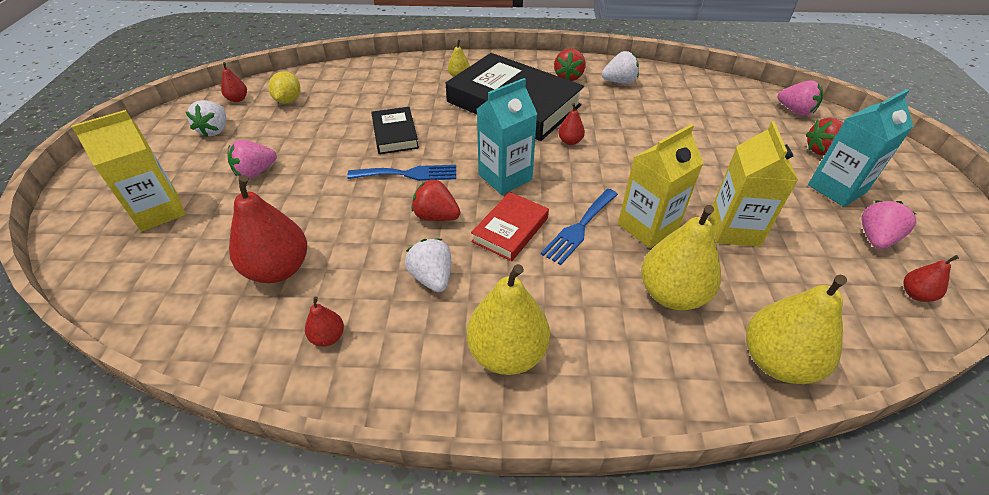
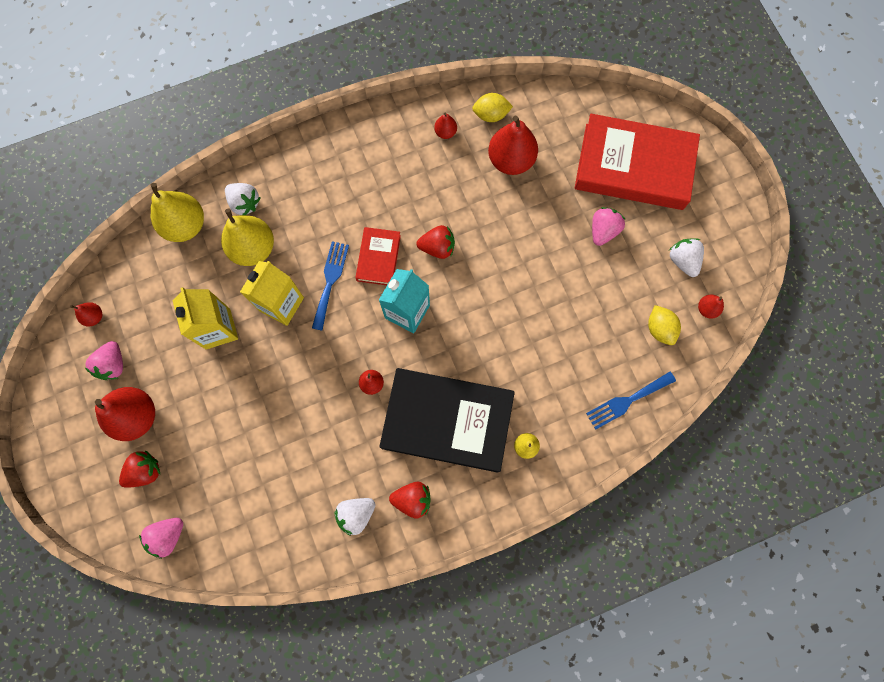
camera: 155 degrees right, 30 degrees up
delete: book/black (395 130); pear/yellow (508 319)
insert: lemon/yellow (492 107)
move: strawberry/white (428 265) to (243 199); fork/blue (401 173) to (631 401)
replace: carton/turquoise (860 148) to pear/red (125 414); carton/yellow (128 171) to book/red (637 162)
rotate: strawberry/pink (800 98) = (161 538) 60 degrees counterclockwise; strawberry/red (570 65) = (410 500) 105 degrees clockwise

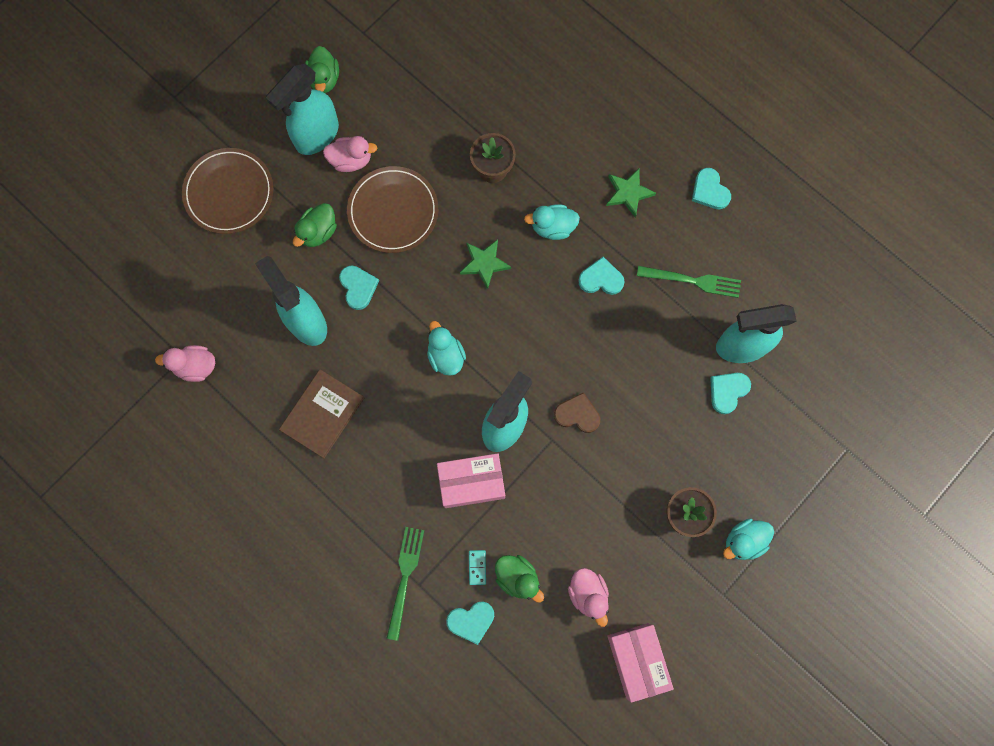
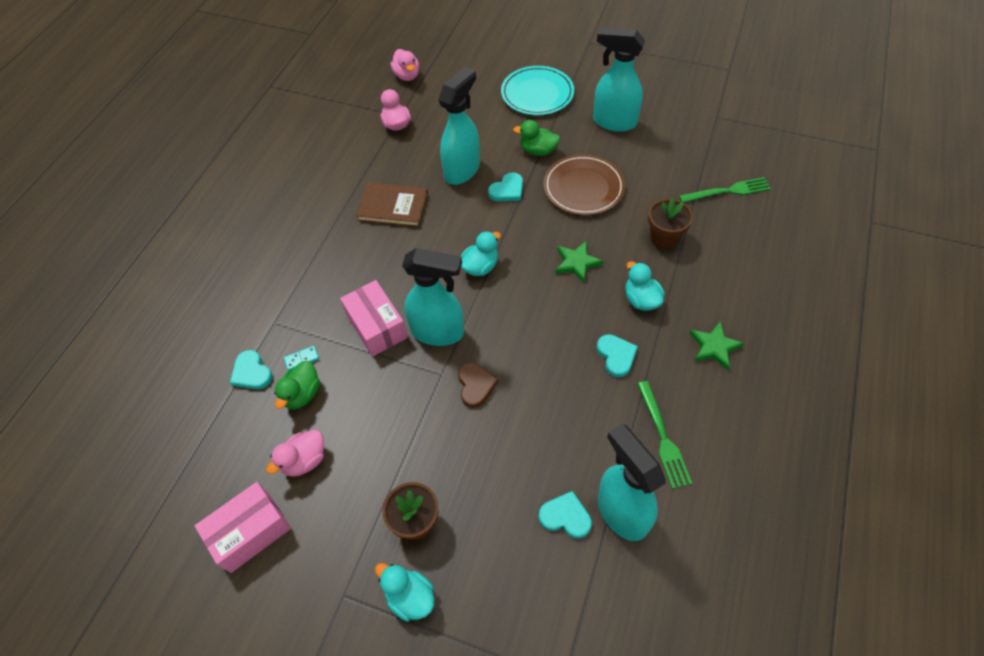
camera: 70 degrees right, 20 degrees down
delete: duck/green (322 69); heart/turquoise (711 188)
move: duck/pink (350 154) to (404 65); fork/green (405 584) to (725 190)
recolor: plate/brown (227 191) to plate/turquoise (537 90)

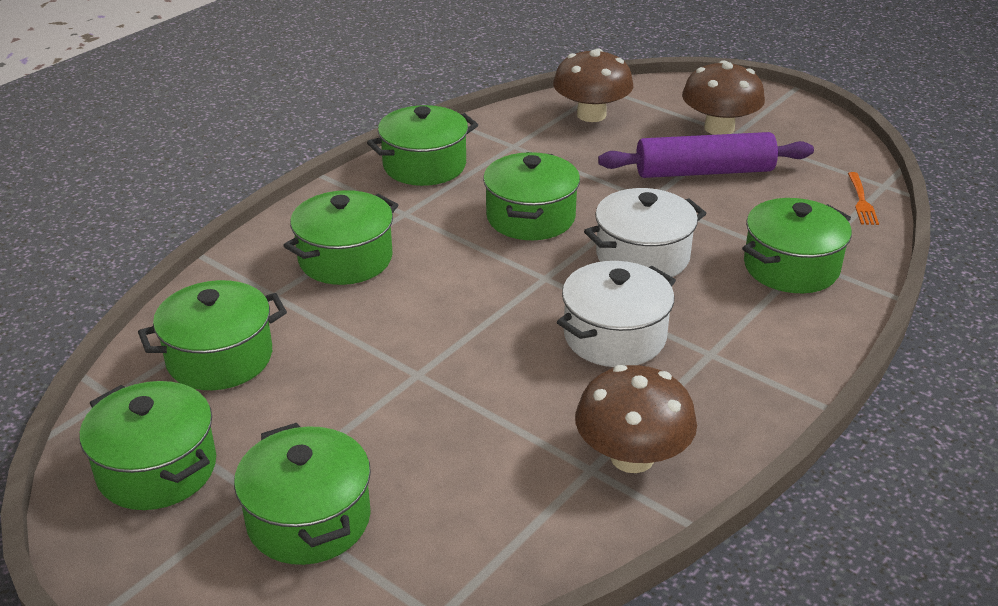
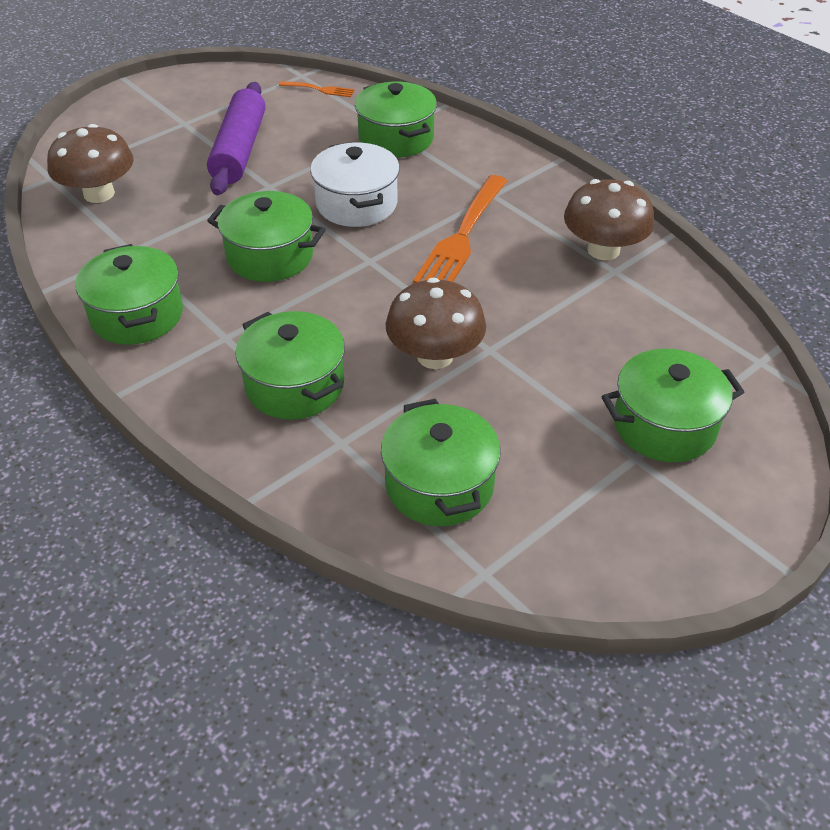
camera: 80 degrees left, 10 degrees up
delete: pot/green (147 445)
move: mushroom/brown (723 97) to (436 323)
replace: pot/white (616 314) to fork/orange (460 229)

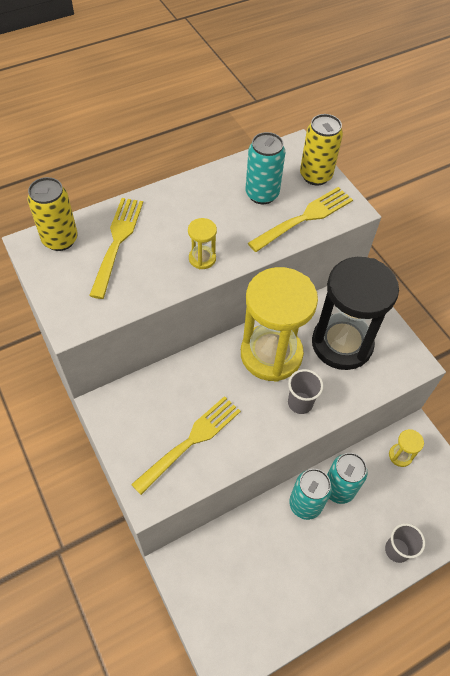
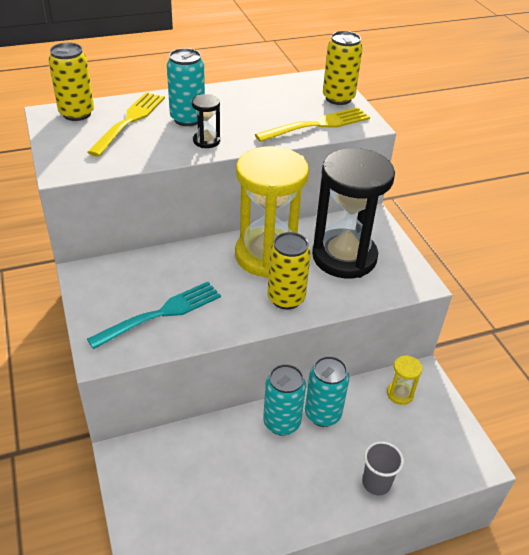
camera: 10 degrees right, 15 degrees down
move: can/turquoise (265 168) to (186 87)
replace: cup/grey (305 391) to can/yellow (289 271)
recolor: fork/yellow (186 445) to fork/turquoise (154 315); hourglass/yellow (202 243) to hourglass/black (206 121)

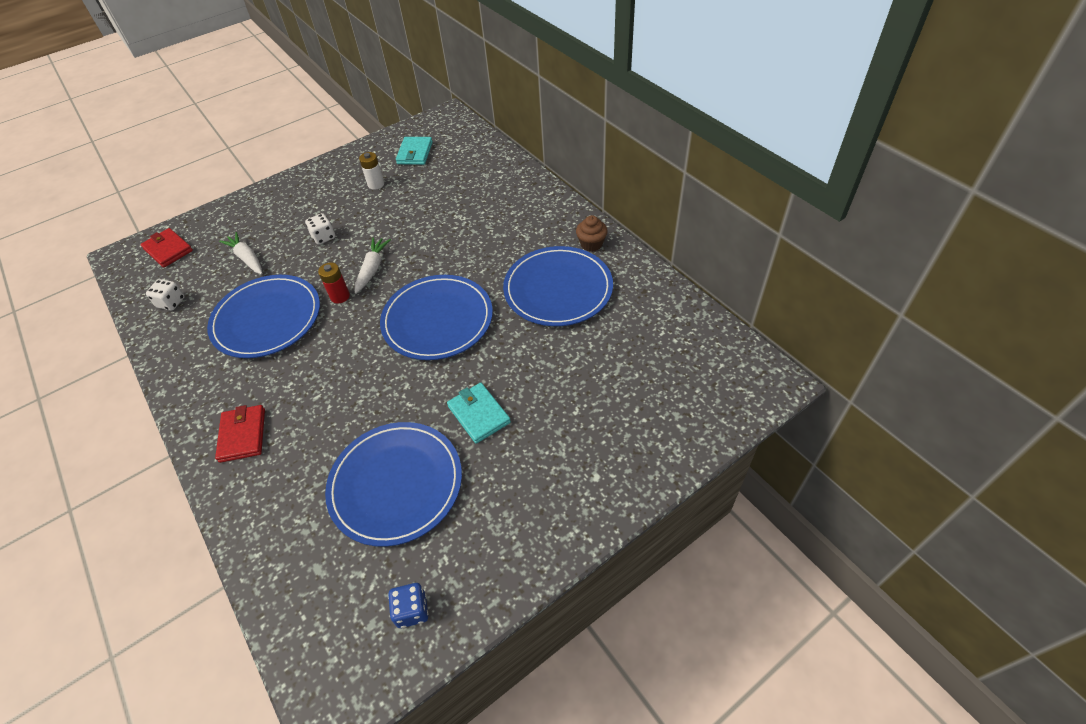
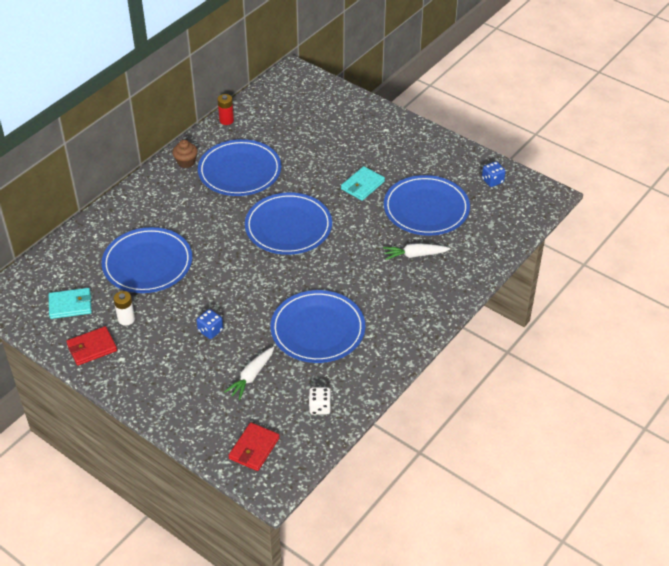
camera: 110 degrees left, 5 degrees down
insert: plate/blue (147 260)
move: wallet/red (240 434) to (91 346); battery/red (334 282) to (226 109); carrot/white (373 266) to (417 251)
recolor: dice/white (320 229) to dice/blue (209 324)

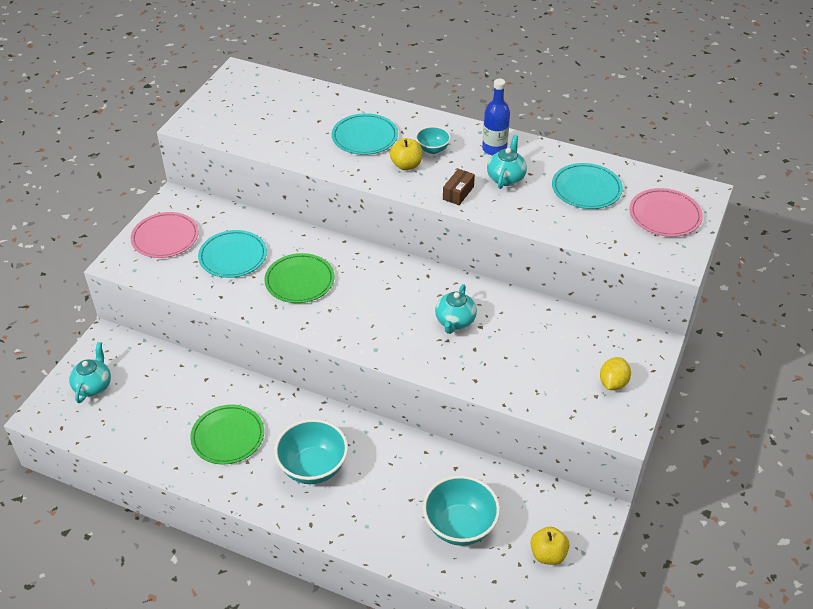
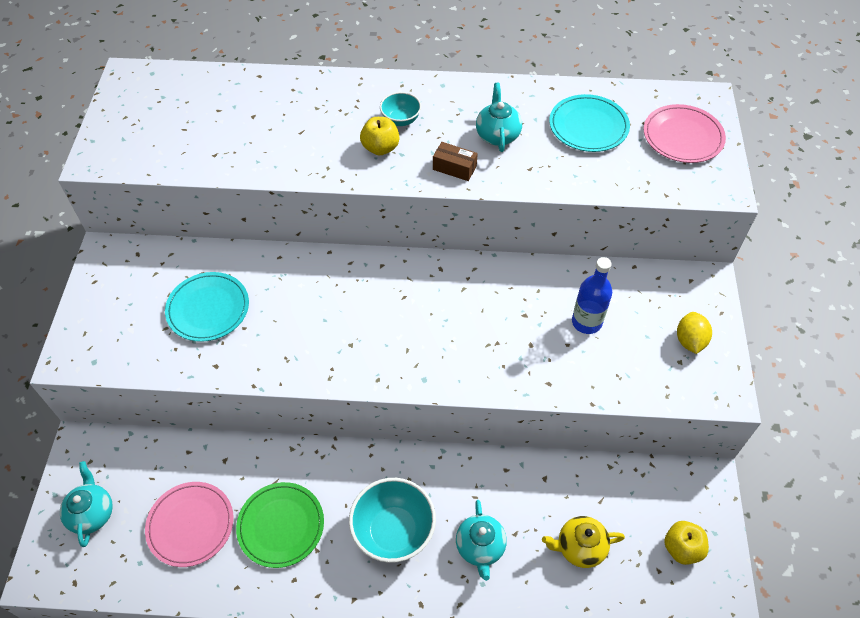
camera: 20 degrees left, 10 degrees up
delete: plate/green (299 278); plate/turquoise (365 134)
move: plate/pink (165 235) to (189 524); teapot/turquoise (456 309) to (481 540); bottle/blue (496 117) to (592 295)
replace: bowl/turquoise (461 510) to teapot/yellow (583 542)
rotate: box/brown (459 187) = (455 161) 75 degrees counterclockwise

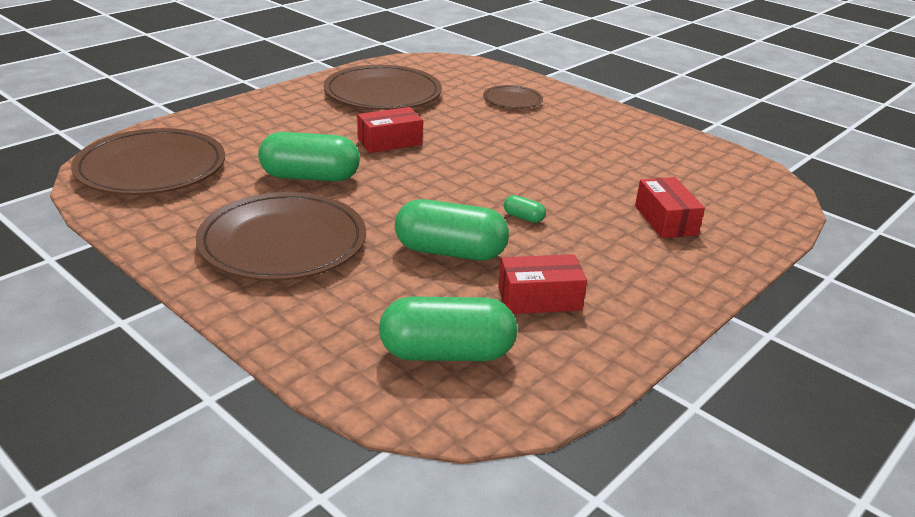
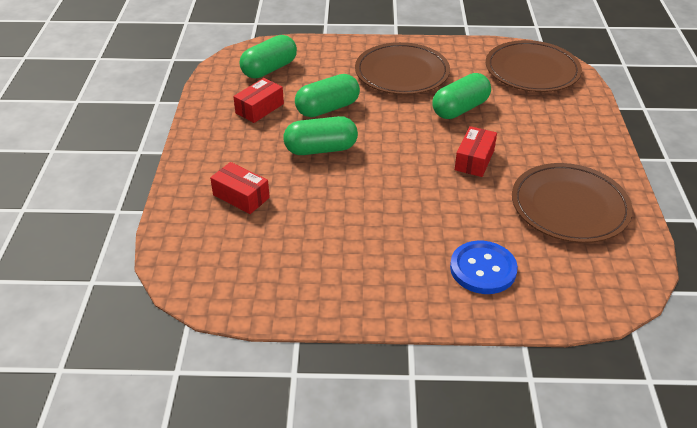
camera: 140 degrees right, 10 degrees up
replace: plate/brown (513 97) to button/blue (484 267)
resize: capsule/green (525 209) = (320 135) x2.35

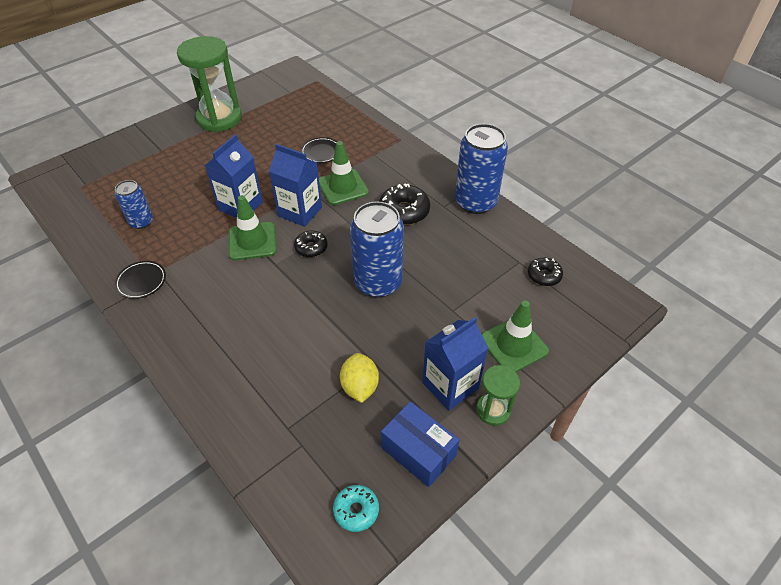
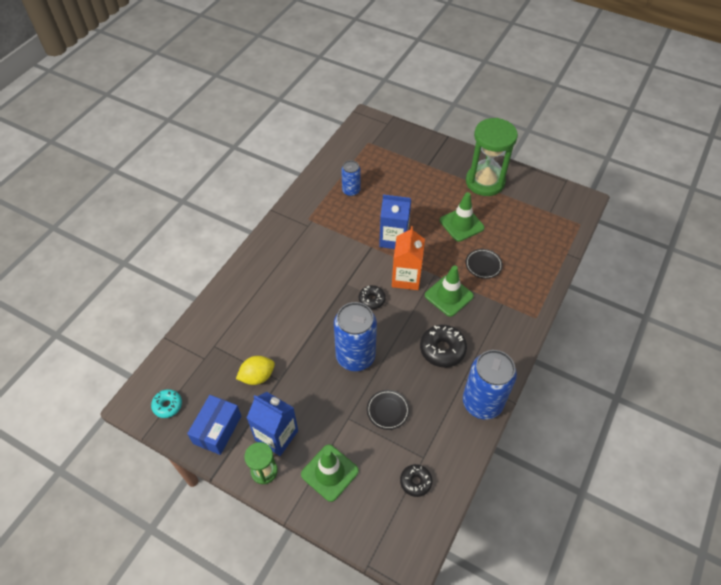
camera: 70 degrees right, 5 degrees up
move: plate/black (140 280) to (388 410); traffic cone/green (253 227) to (462 217)
recolor: carton/blue (295 185) to carton/orange (408 258)

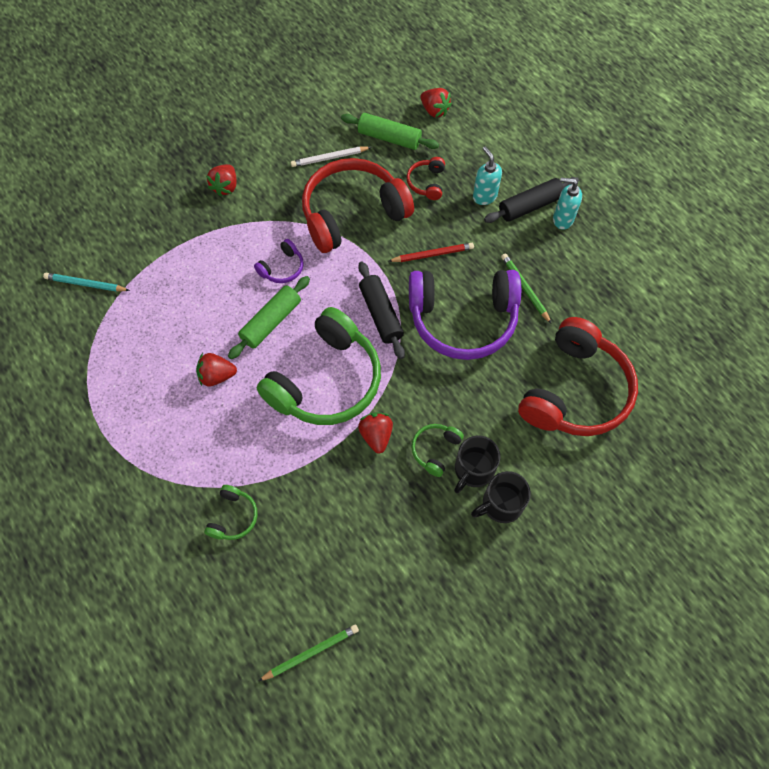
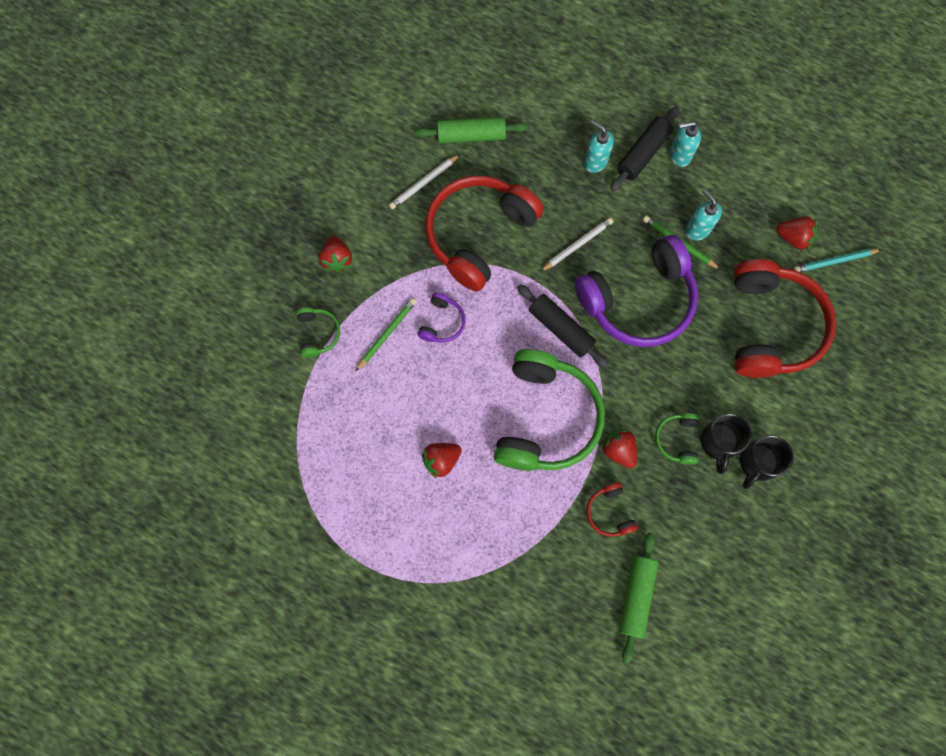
camera: 25 degrees left, 10 degrees up
insert: soap dispenser/turquoise (704 214)
move: headphones/green (231 512) to (318 332); pencil/green (308 652) to (386 335); headphones/red (426 178) to (612 509); rolling pin/green (269 317) to (639 598); strawberry/red (436 102) to (797 233); pencil/turquoise (86 282) to (837 260)
recolor: pencil/red (431 252) to pencil/white (576 245)

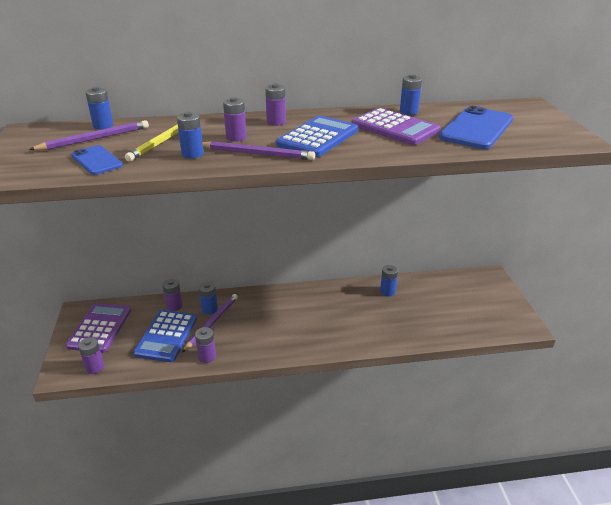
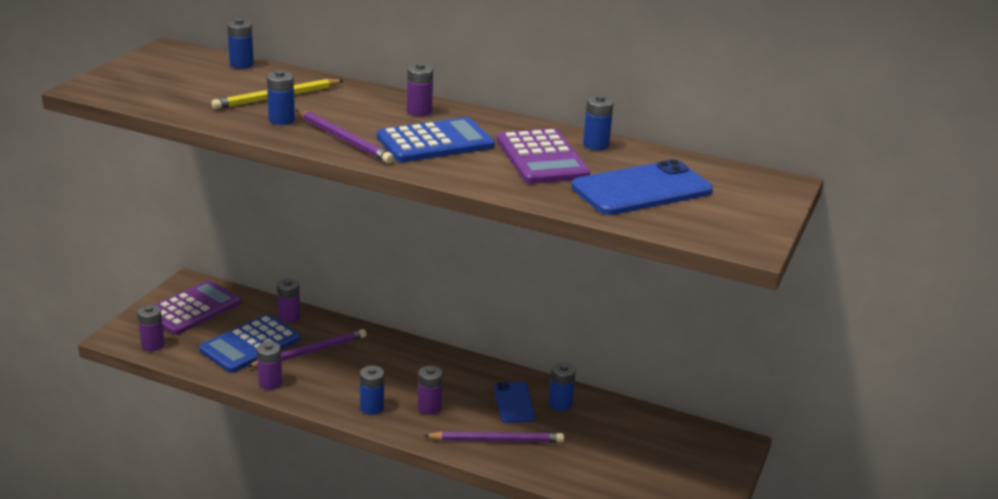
camera: 30 degrees right, 5 degrees down
move: battery/blue (208 298) to (372 390); battery/purple (234 119) to (430 390); pencil/purple (89 135) to (493 437); phone/blue (97 160) to (514 402)

